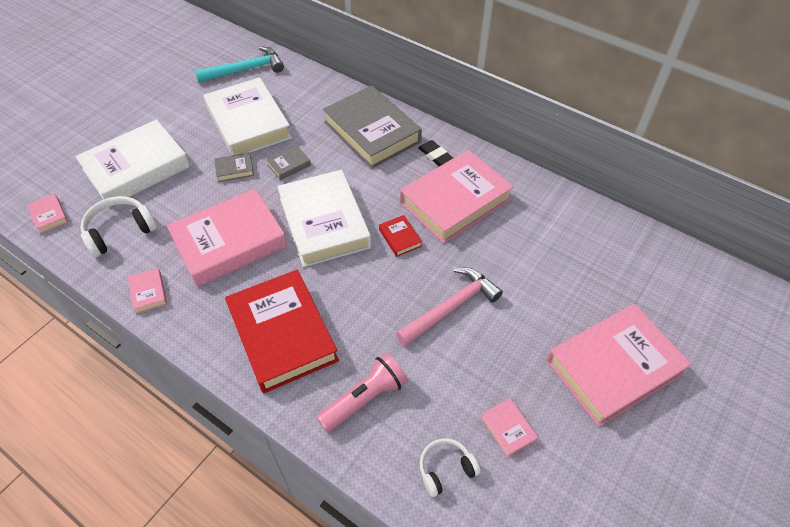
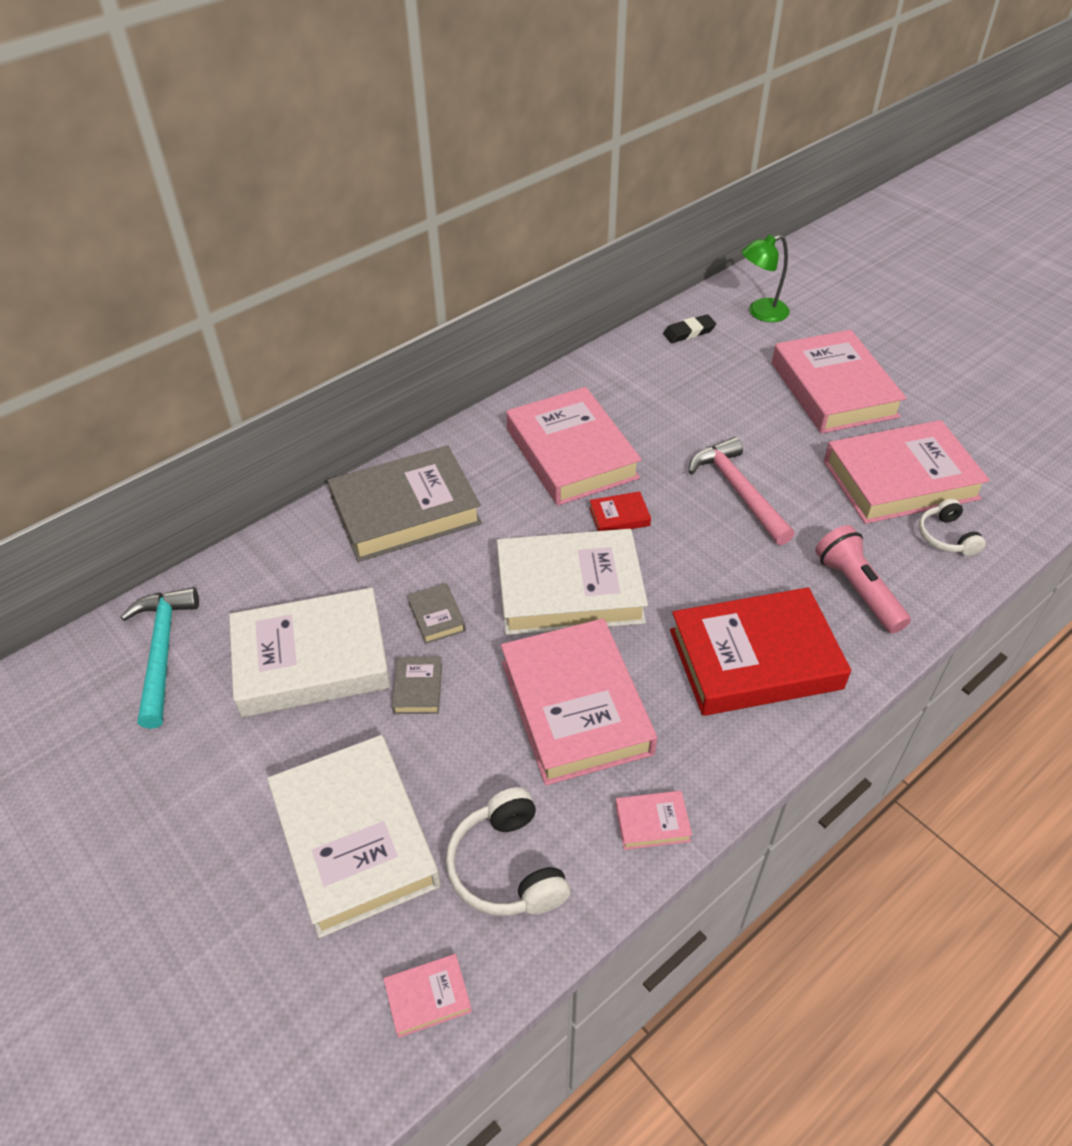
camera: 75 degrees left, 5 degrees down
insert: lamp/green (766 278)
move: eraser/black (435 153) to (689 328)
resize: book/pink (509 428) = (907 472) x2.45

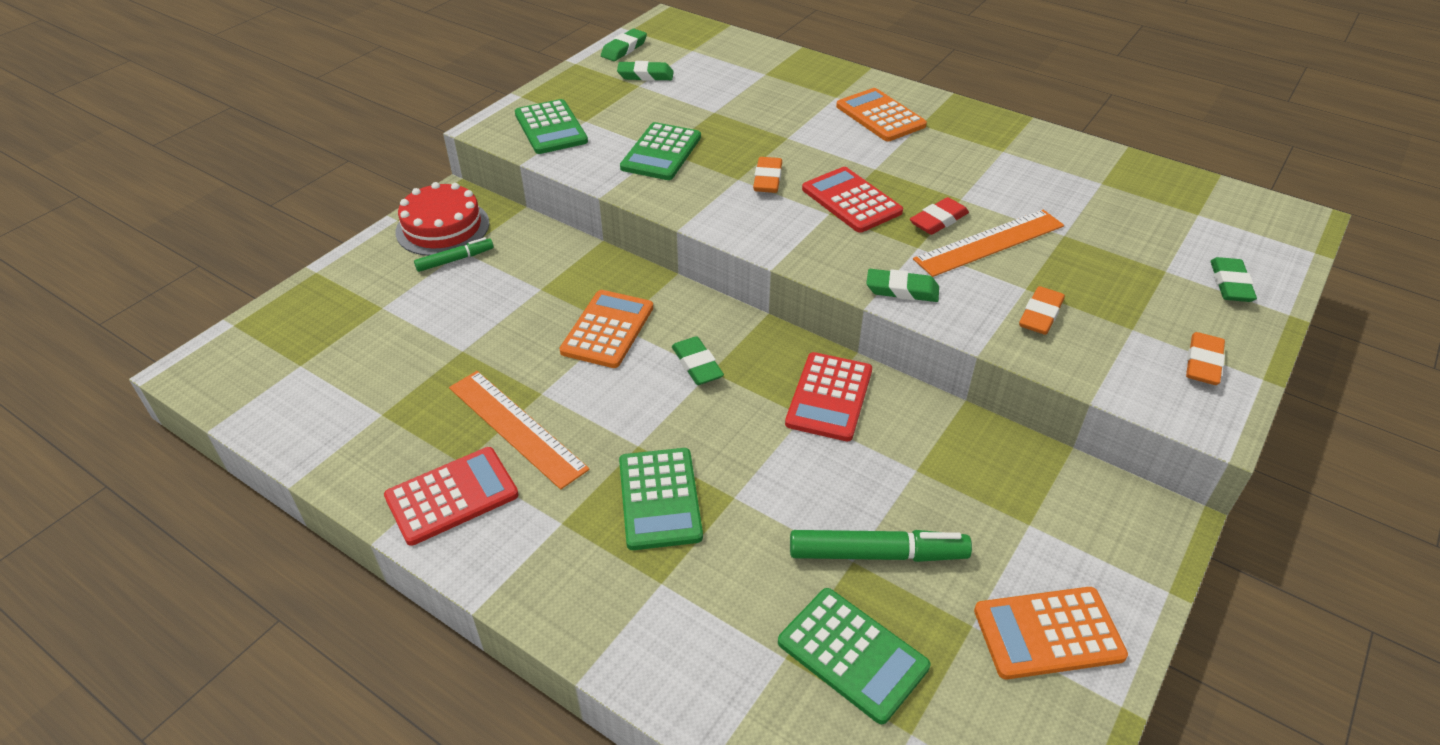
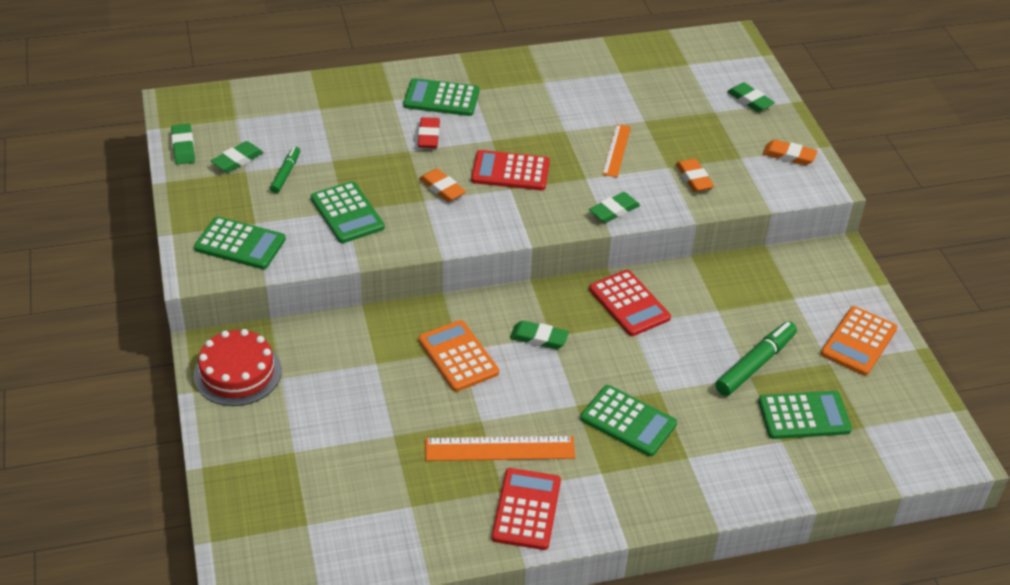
camera: 50 degrees left, 0 degrees up
move: marker/green (454 254) to (285 170); eraser/red (939 216) to (429 132)
recolor: calculator/orange (881 114) to calculator/green (441 97)
rotate: eraser/orange (1205 358) = (790 152) 45 degrees counterclockwise
resize: ruler/orange (988 243) = (616 150) x0.65

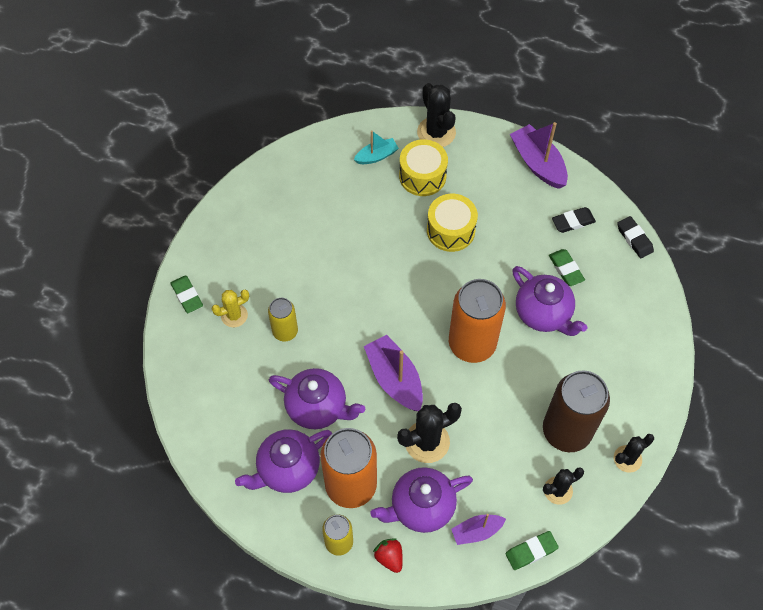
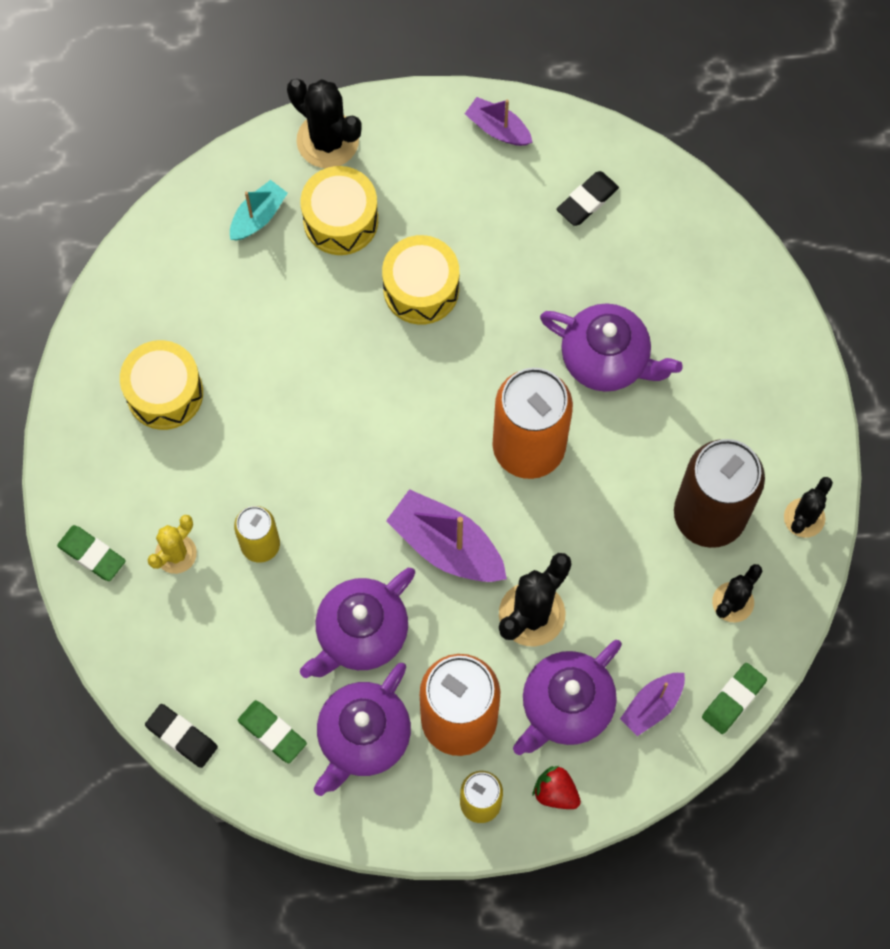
camera: 25 degrees left, 10 degrees up
insert: drum/yellow (161 385)
move: eraser/black (635 237) to (181 736); eraser/green (567 267) to (272 731)
rotate: teapot/purple (317 398) = (357 623) 135 degrees clockwise
resize: boat/purple (539 155) = (498 121) x0.59

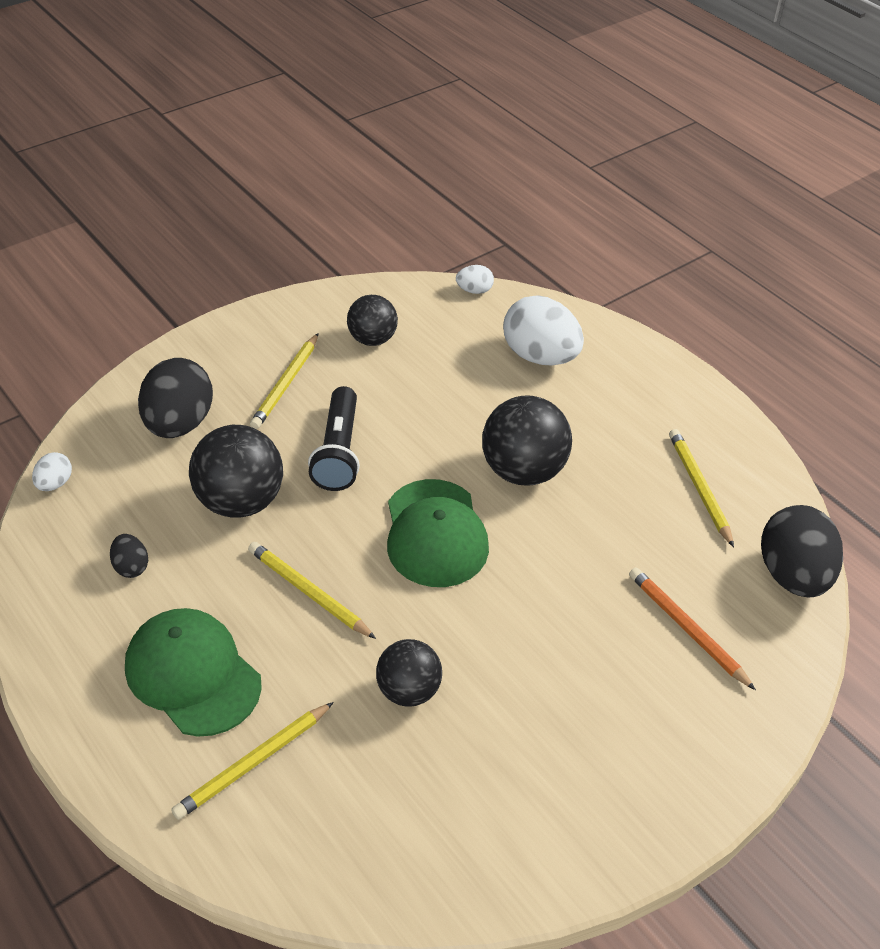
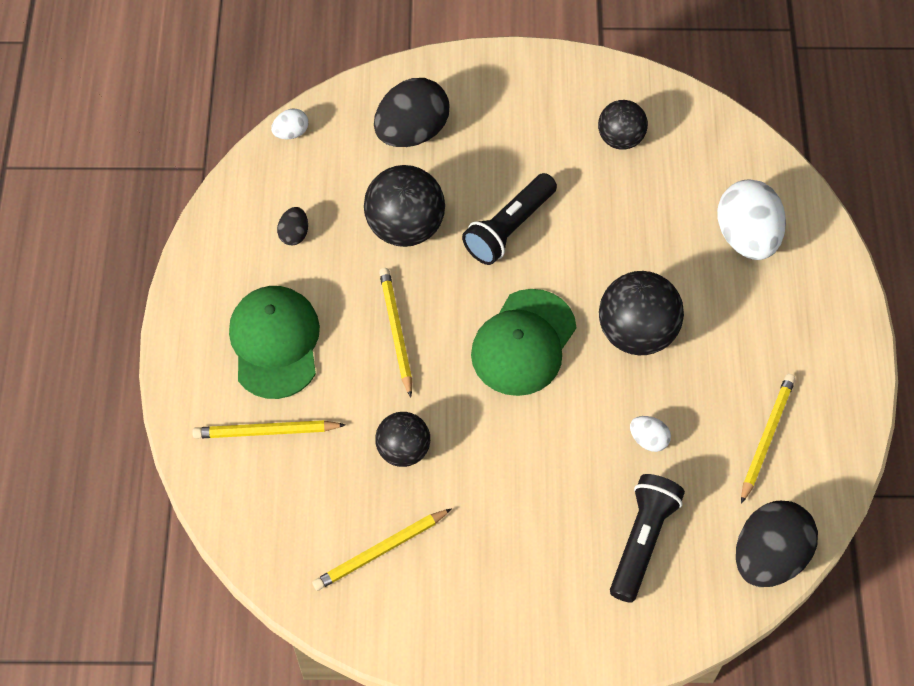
camera: 40 degrees right, 15 degrees up
move: pencil/yellow (284 381) to (382 549); egg/white (475 279) to (650 434)
replace: pencil/orange (692 628) to flashlight/black (647 538)

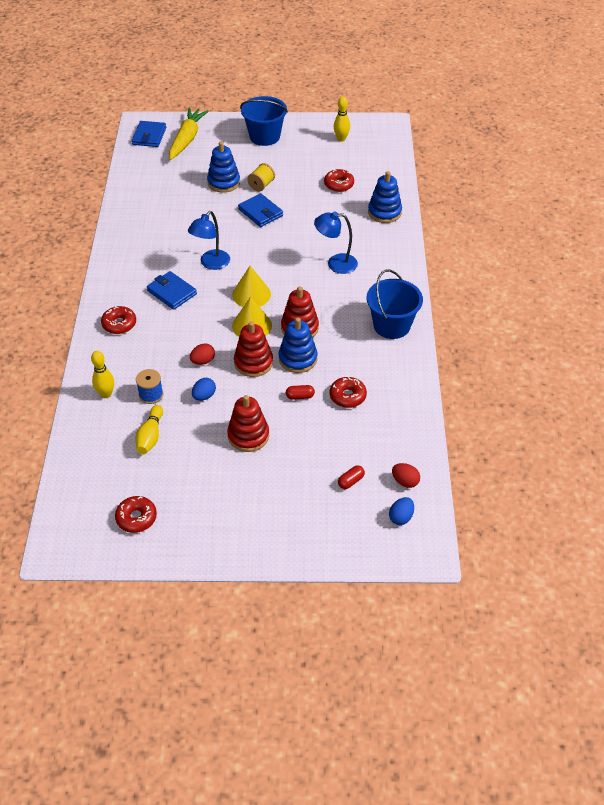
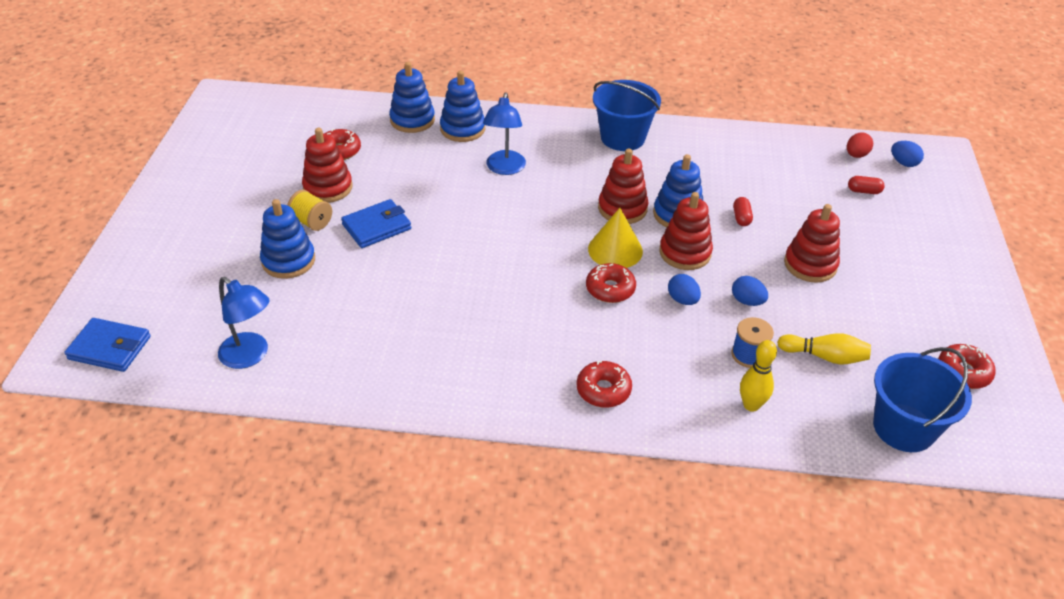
camera: 85 degrees left, 5 degrees down
delete: wallet/blue (172 290); carrot/yellow (189 133); cone/yellow (251 286); bowling pin/yellow (342 119)
insert: stacking toy/red (327 165); stacking toy/blue (462 106)
move: lamp/blue (209 240) to (243 323); donut/red (348 392) to (611 283); bucket/blue (264 121) to (922 399)
recolor: egg/red (202 354) to egg/blue (684 289)
rotate: capsule/red (351 477) = (866 185) 45 degrees counterclockwise

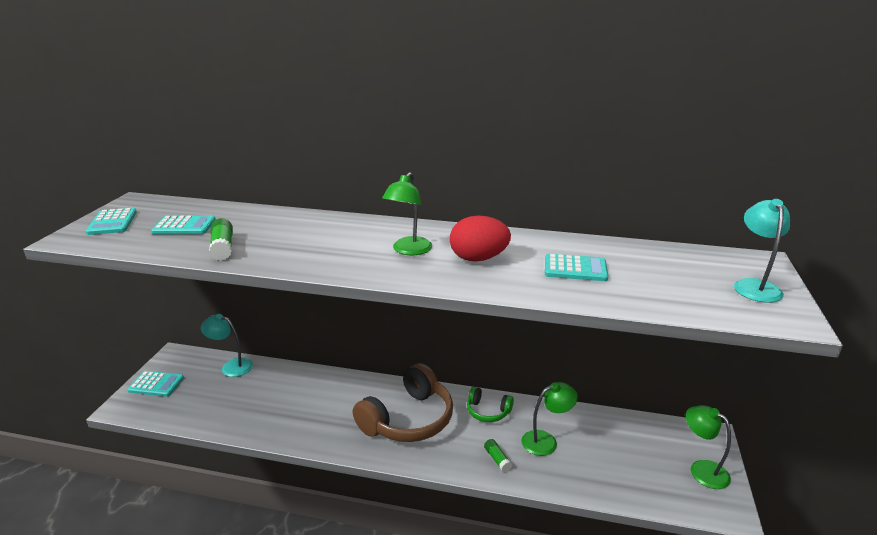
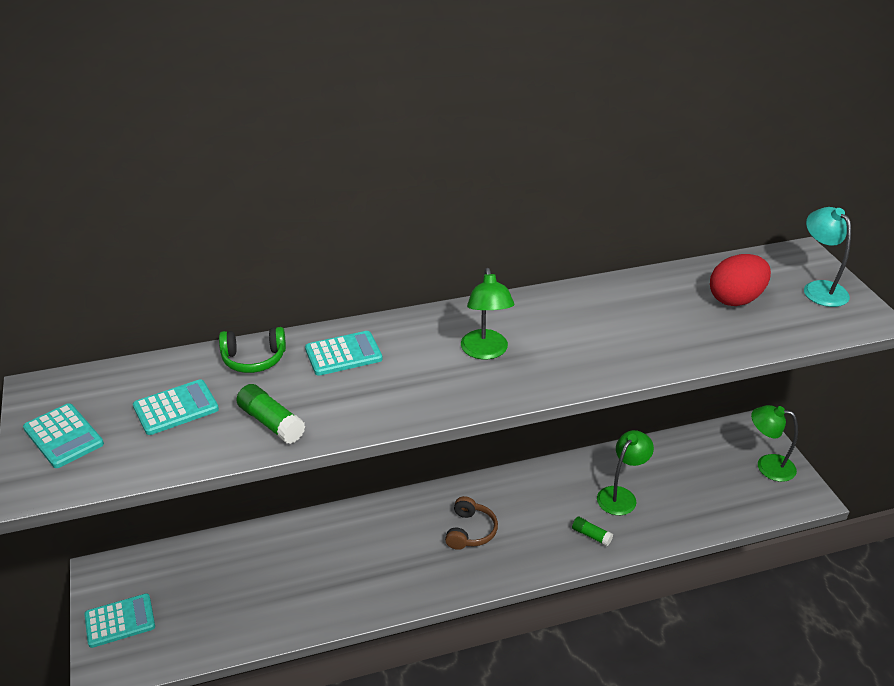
camera: 30 degrees left, 10 degrees up
delete: lamp/turquoise (227 345)
move: headphones/green (490 404) to (252 350); calculator/turquoise (576 267) to (344 353); egg/red (480 239) to (740 280)
resize: headphones/brown (403 402) = (471 523) x0.50

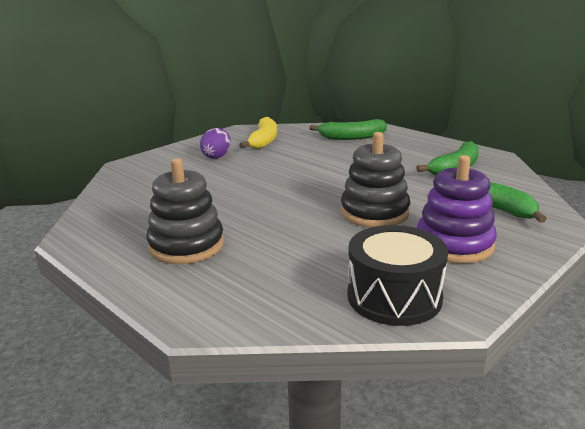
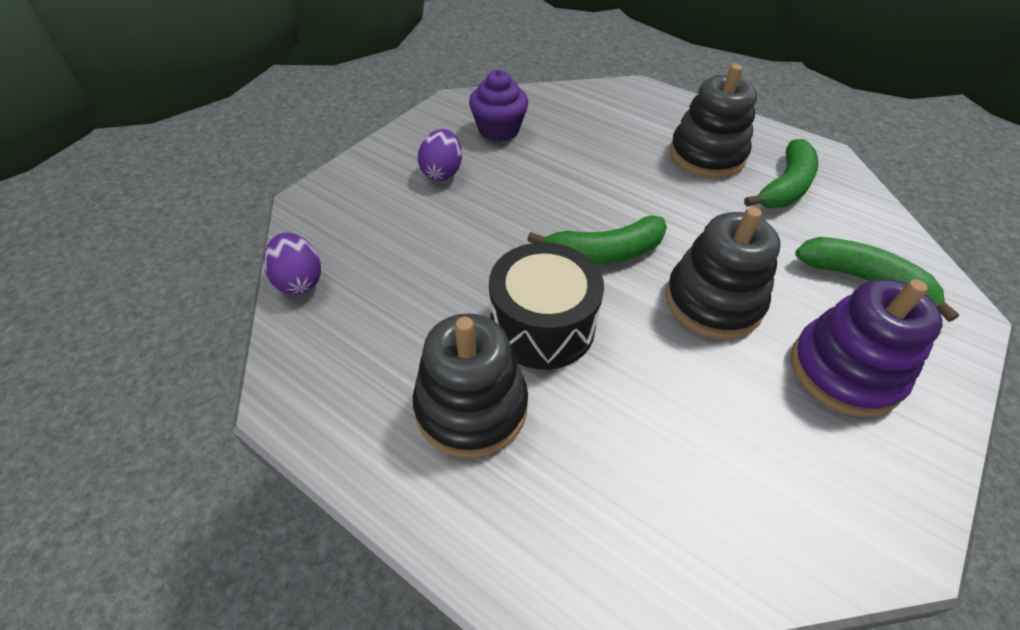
camera: 10 degrees left, 25 degrees up
insert: egg/purple (292 264); stacking toy/black (713 121)
move: drum/black (397 275) to (546 306); banana/green (348 129) to (597 240)
replace: banana/yellow (258 133) to cupcake/purple (498 106)

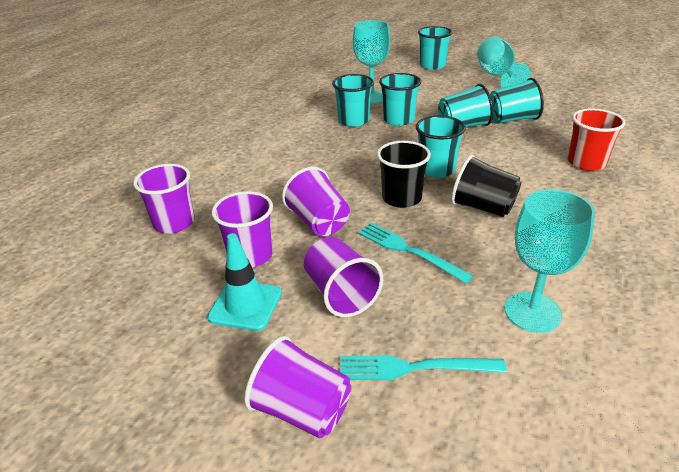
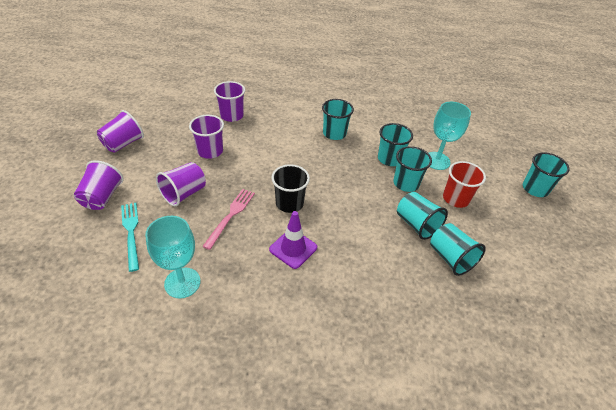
camera: 65 degrees right, 10 degrees up
delete: traffic cone/turquoise (244 282); goblet/turquoise (504 62)
move: cup/purple (316 201) to (120 131); cup/turquoise (441 146) to (338 119); cup/red (596 139) to (464 184)
replace: cup/black (486 186) to traffic cone/purple (293 240)
recolor: fork/turquoise (416 253) to fork/pink (228 219)

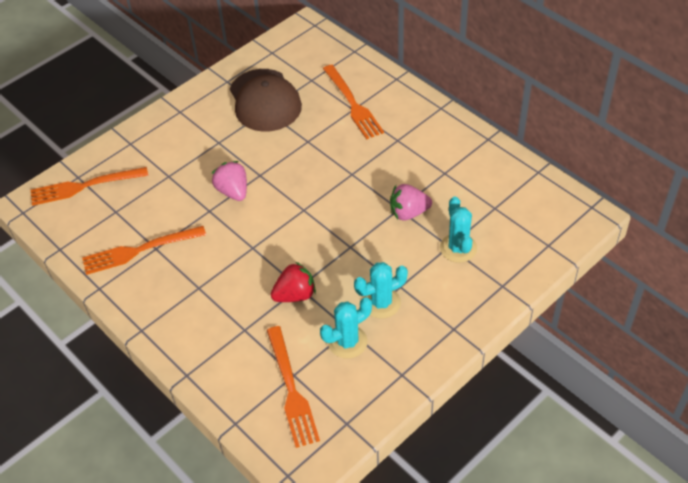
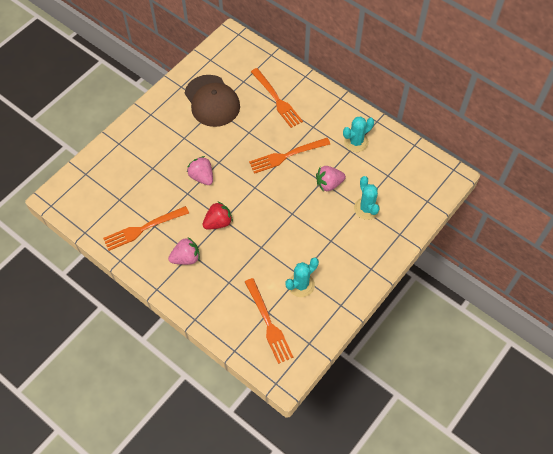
camera: 10 degrees left, 10 degrees up
insert: strawberry/pink (184 251)
move: strawberry/red (293 282) to (217 215); fork/orange (89 186) to (289 156); cactus/turquoise (381 290) to (358 134)

